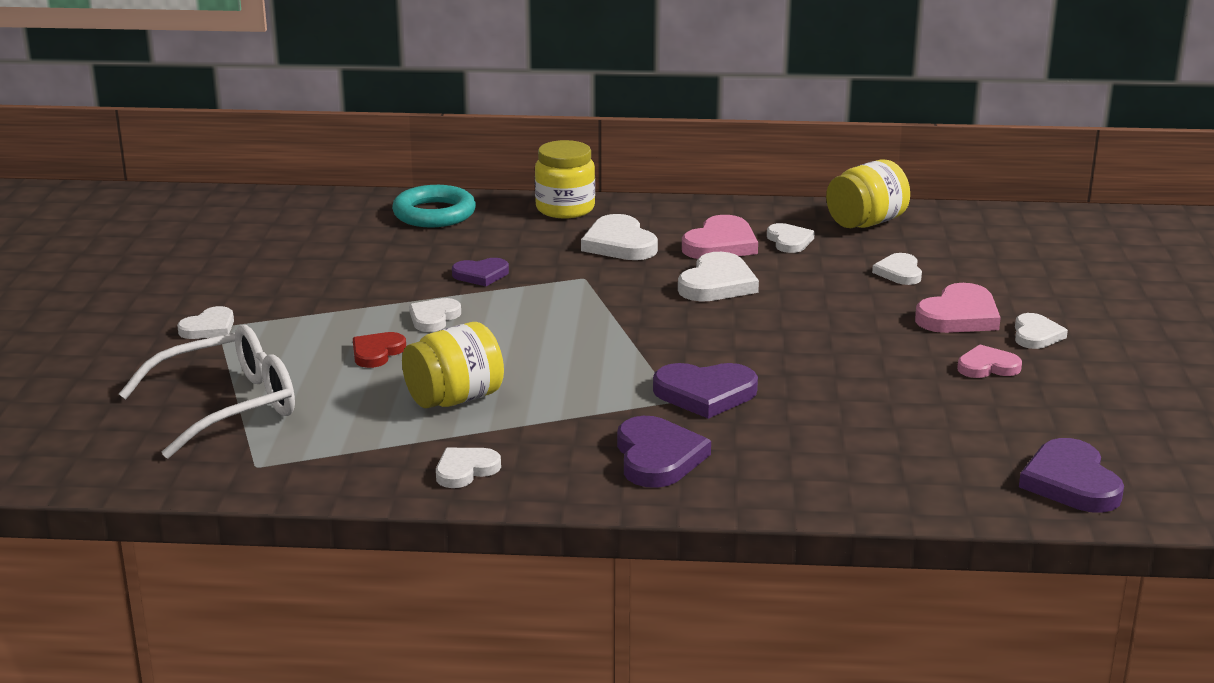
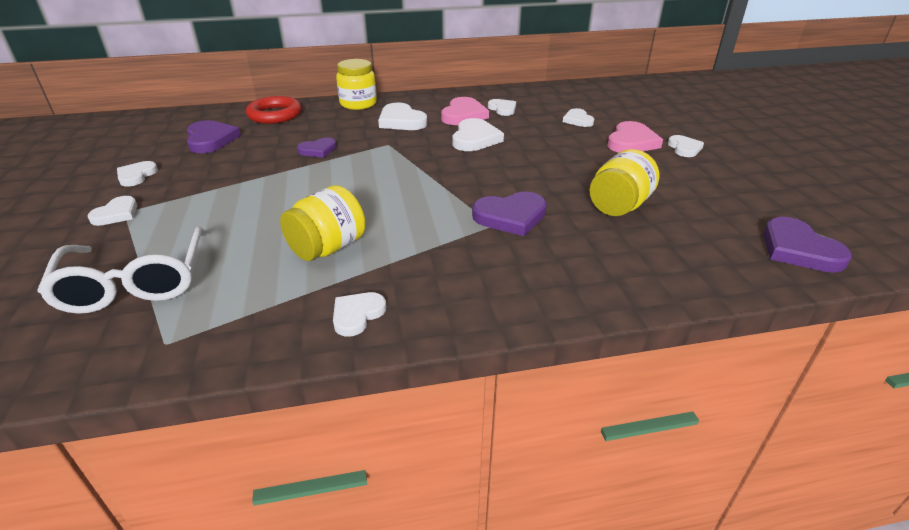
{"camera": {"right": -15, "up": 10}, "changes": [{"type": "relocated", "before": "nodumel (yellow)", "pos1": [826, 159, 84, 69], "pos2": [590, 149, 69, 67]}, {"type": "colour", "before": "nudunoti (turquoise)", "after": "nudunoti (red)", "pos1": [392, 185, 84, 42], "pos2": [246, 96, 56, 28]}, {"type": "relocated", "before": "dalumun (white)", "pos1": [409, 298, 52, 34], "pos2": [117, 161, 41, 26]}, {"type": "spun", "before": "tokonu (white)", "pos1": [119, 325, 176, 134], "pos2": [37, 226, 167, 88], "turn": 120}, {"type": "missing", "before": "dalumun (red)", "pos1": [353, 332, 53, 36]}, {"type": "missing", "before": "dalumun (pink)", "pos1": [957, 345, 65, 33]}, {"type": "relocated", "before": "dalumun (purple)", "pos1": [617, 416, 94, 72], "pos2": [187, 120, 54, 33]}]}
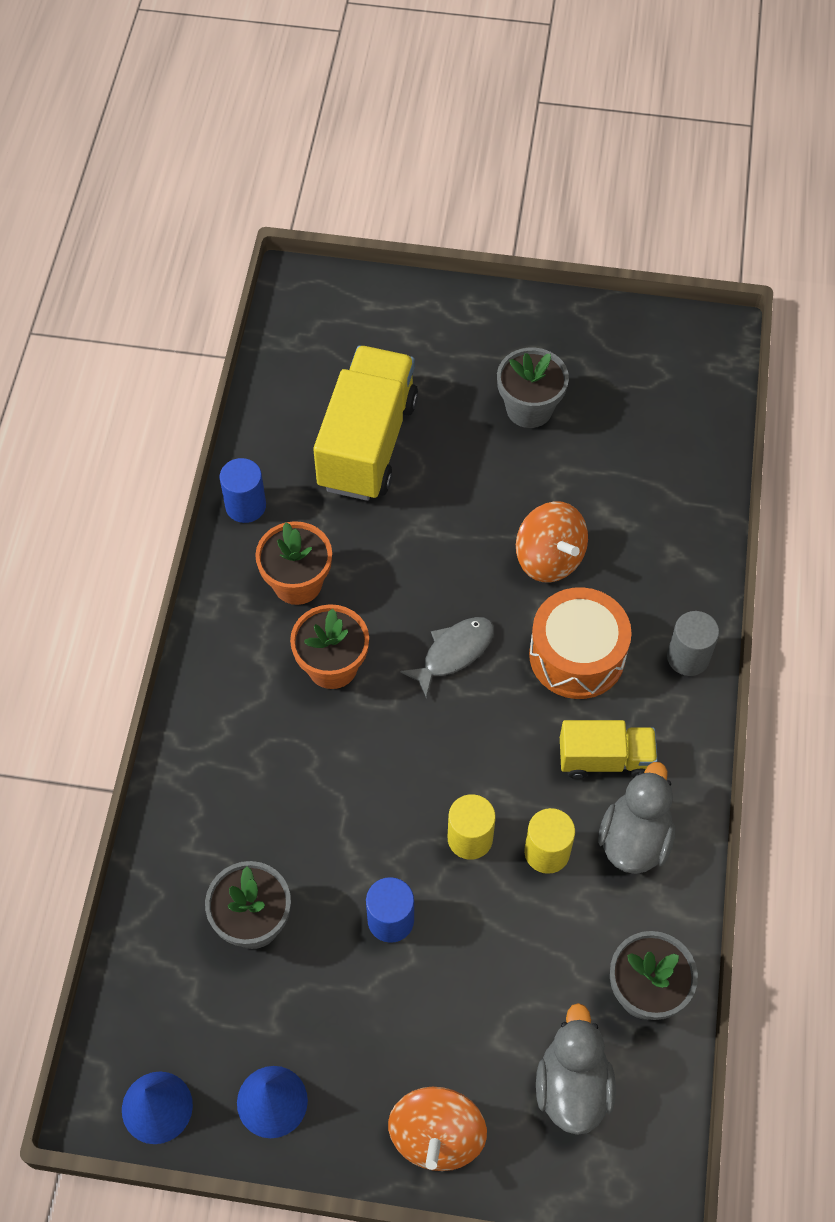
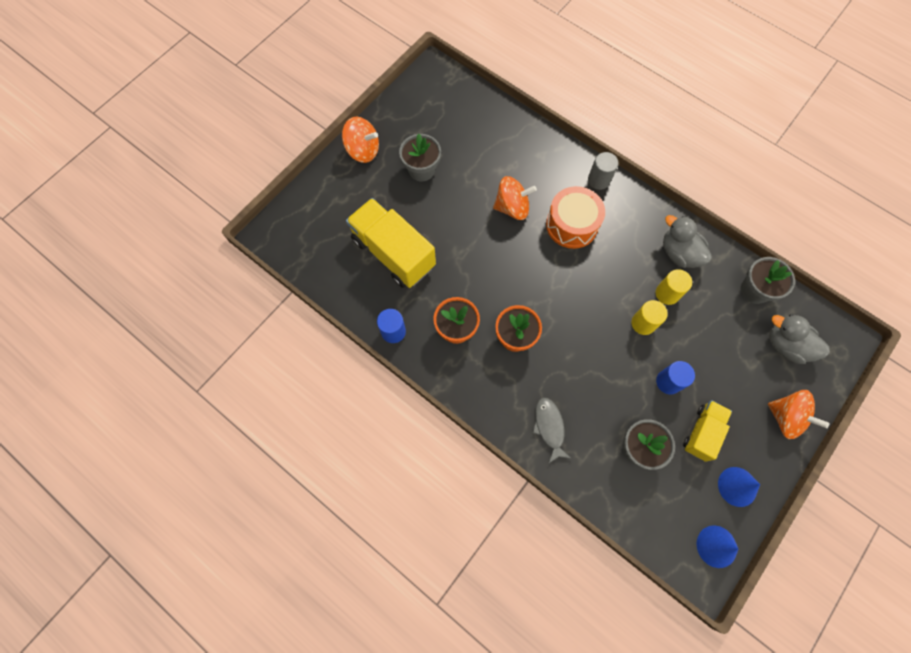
{"camera": {"right": -60, "up": 10}, "changes": [{"type": "relocated", "before": "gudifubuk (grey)", "pos1": [400, 617, 94, 81], "pos2": [532, 398, 40, 66]}, {"type": "relocated", "before": "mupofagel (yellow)", "pos1": [560, 720, 98, 59], "pos2": [683, 400, 49, 62]}, {"type": "appeared", "after": "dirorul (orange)", "pos2": [342, 117, 37, 46]}]}
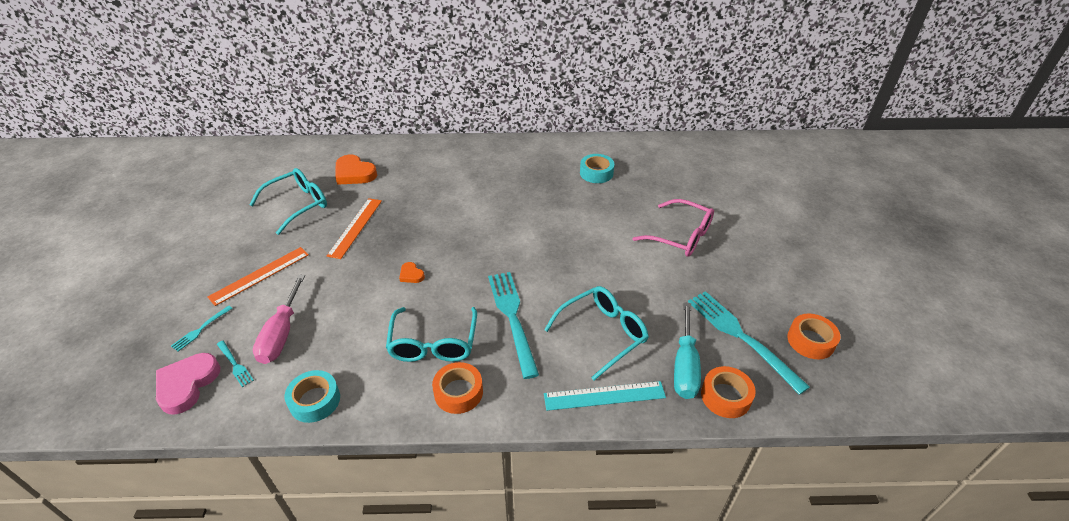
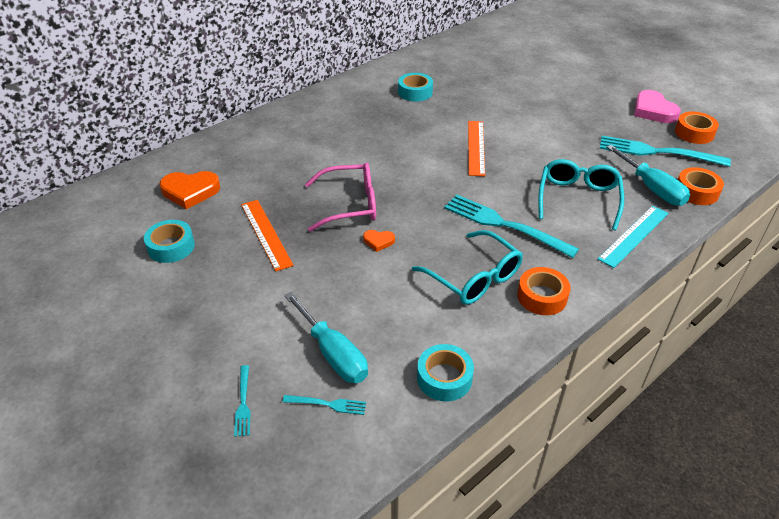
{"camera": {"right": -40, "up": 0}, "changes": [{"type": "exchanged", "before": "tokonu (turquoise)", "after": "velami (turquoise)", "pos1": [249, 168, 78, 67], "pos2": [144, 220, 51, 43]}, {"type": "relocated", "before": "tokonu (pink)", "pos1": [632, 199, 82, 58], "pos2": [305, 163, 71, 69]}, {"type": "relocated", "before": "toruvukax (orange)", "pos1": [208, 247, 101, 59], "pos2": [468, 121, 17, 55]}, {"type": "colour", "before": "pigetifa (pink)", "after": "pigetifa (turquoise)", "pos1": [253, 275, 52, 89], "pos2": [284, 292, 84, 91]}, {"type": "relocated", "before": "dalumun (pink)", "pos1": [156, 353, 64, 62], "pos2": [634, 90, 47, 33]}]}
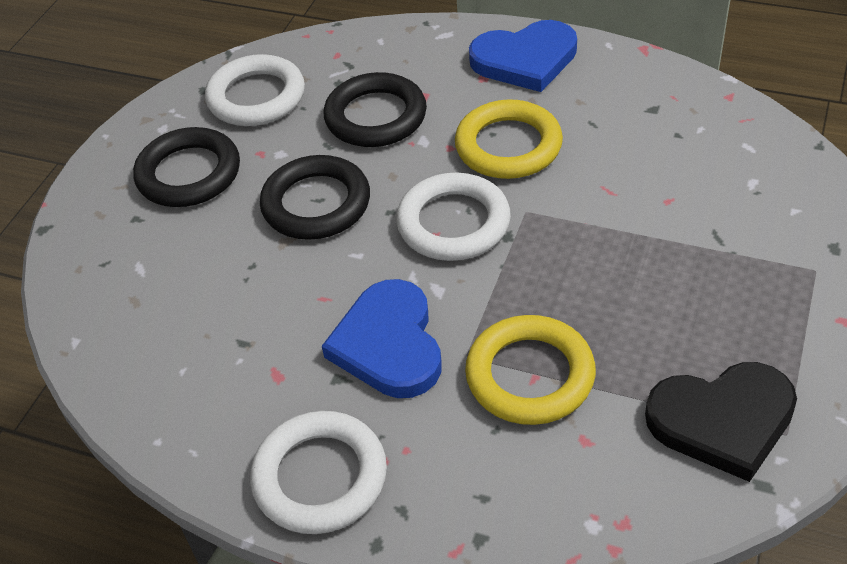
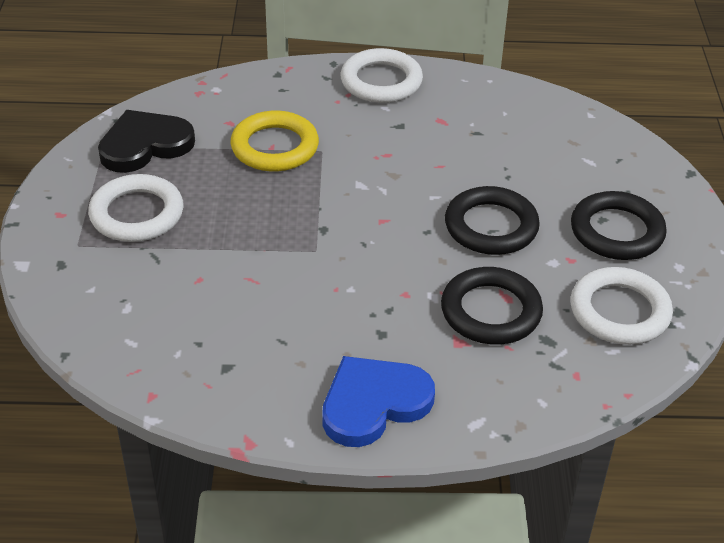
{"camera": {"right": 155, "up": -5}, "changes": [{"type": "missing", "before": "nudunoti (yellow)", "pos1": [455, 99, 108, 80]}, {"type": "relocated", "before": "nudunoti (white)", "pos1": [396, 173, 115, 88], "pos2": [88, 174, 96, 68]}, {"type": "missing", "before": "dalumun (blue)", "pos1": [322, 279, 120, 119]}]}
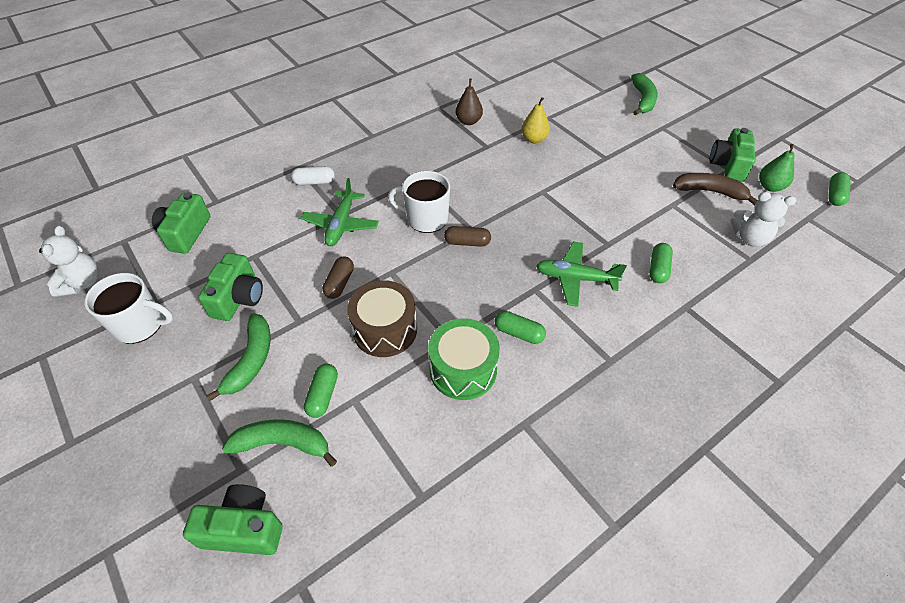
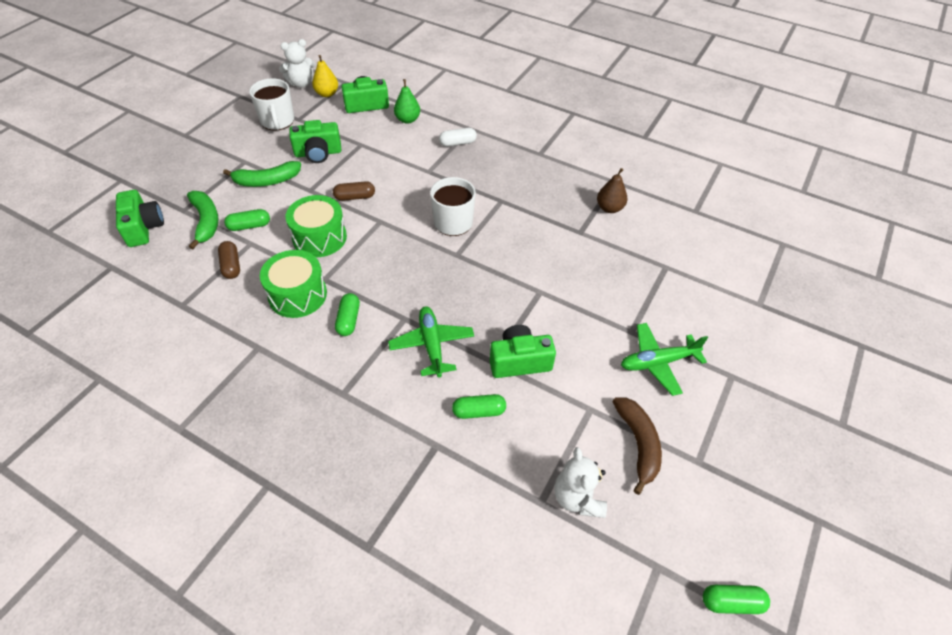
{"camera": {"right": 65, "up": 0}, "changes": [{"type": "missing", "before": "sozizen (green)", "pos1": [631, 73, 27, 42]}, {"type": "relocated", "before": "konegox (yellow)", "pos1": [522, 97, 28, 46], "pos2": [312, 55, 26, 42]}, {"type": "relocated", "before": "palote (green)", "pos1": [709, 128, 47, 54], "pos2": [490, 325, 66, 53]}, {"type": "relocated", "before": "konegox (green)", "pos1": [759, 144, 35, 48], "pos2": [394, 79, 26, 45]}, {"type": "spun", "before": "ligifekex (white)", "pos1": [291, 166, 44, 19], "pos2": [439, 128, 38, 19], "turn": -75}, {"type": "relocated", "before": "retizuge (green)", "pos1": [301, 178, 78, 68], "pos2": [621, 323, 87, 73]}, {"type": "relocated", "before": "ligifekex (brown)", "pos1": [444, 226, 47, 21], "pos2": [218, 241, 22, 38]}, {"type": "colour", "before": "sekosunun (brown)", "after": "sekosunun (green)", "pos1": [347, 280, 70, 77], "pos2": [286, 195, 61, 62]}]}
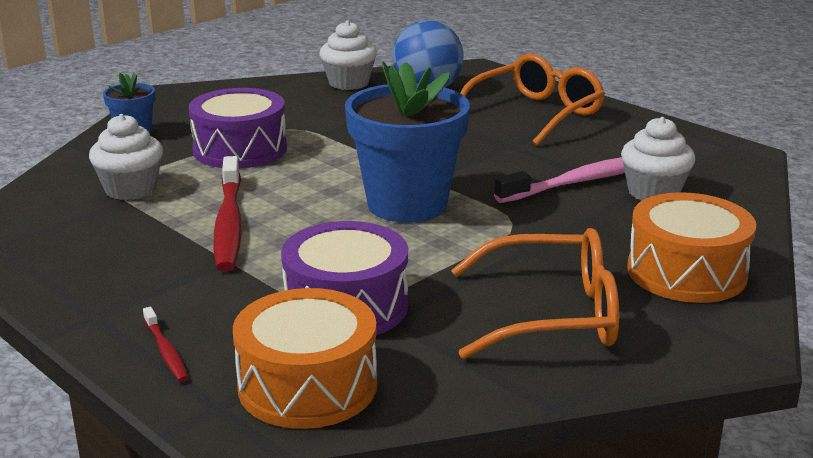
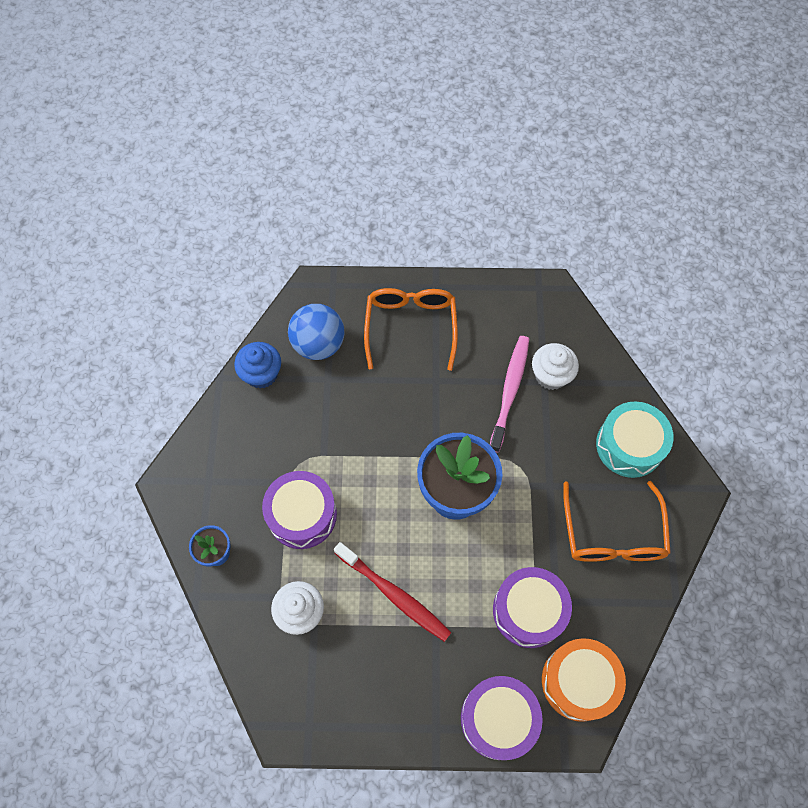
{"camera": {"right": -45, "up": 40}, "changes": [{"type": "colour", "before": "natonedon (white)", "after": "natonedon (blue)", "pos1": [320, 21, 57, 69], "pos2": [234, 342, 47, 47]}, {"type": "colour", "before": "sekosunun (orange)", "after": "sekosunun (turquoise)", "pos1": [627, 192, 129, 111], "pos2": [596, 401, 77, 77]}, {"type": "spun", "before": "tokonu (orange)", "pos1": [451, 228, 168, 131], "pos2": [563, 481, 108, 81], "turn": 135}, {"type": "exchanged", "before": "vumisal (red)", "after": "sekosunun (purple)", "pos1": [143, 307, 46, 75], "pos2": [461, 676, 82, 84]}]}
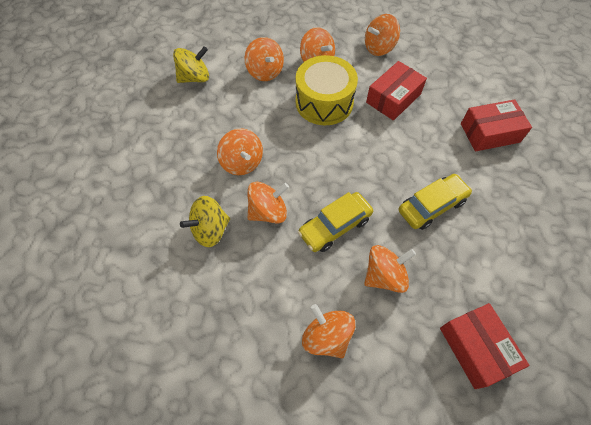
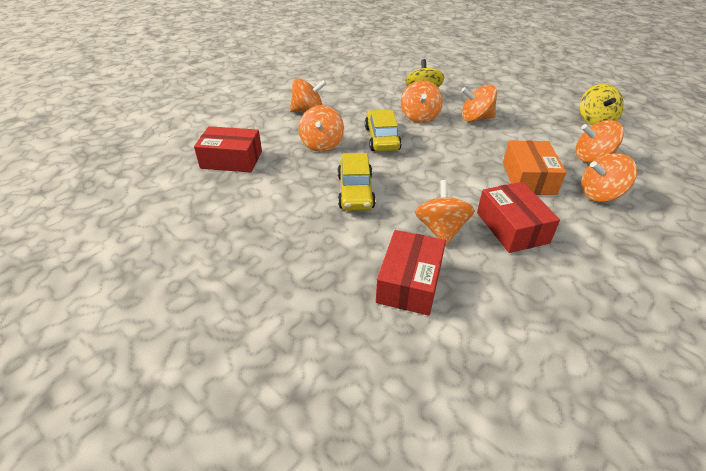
{"camera": {"right": 120, "up": -20}, "changes": [{"type": "relocated", "before": "dirorul (orange)", "pos1": [365, 14, 35, 42], "pos2": [415, 180, 60, 66]}, {"type": "exchanged", "before": "sekosunun (yellow)", "after": "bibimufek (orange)", "pos1": [296, 55, 62, 70], "pos2": [503, 140, 63, 55]}]}
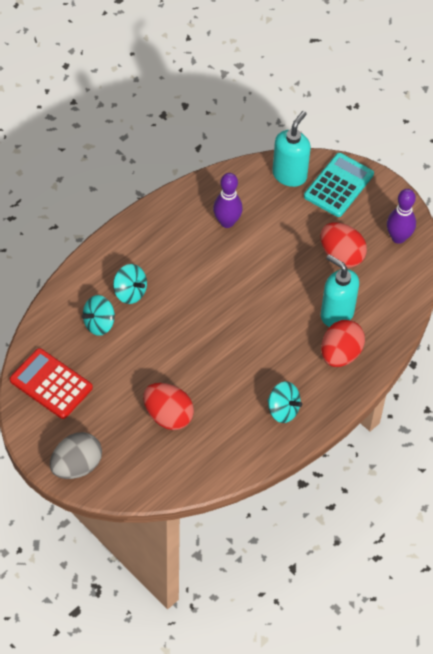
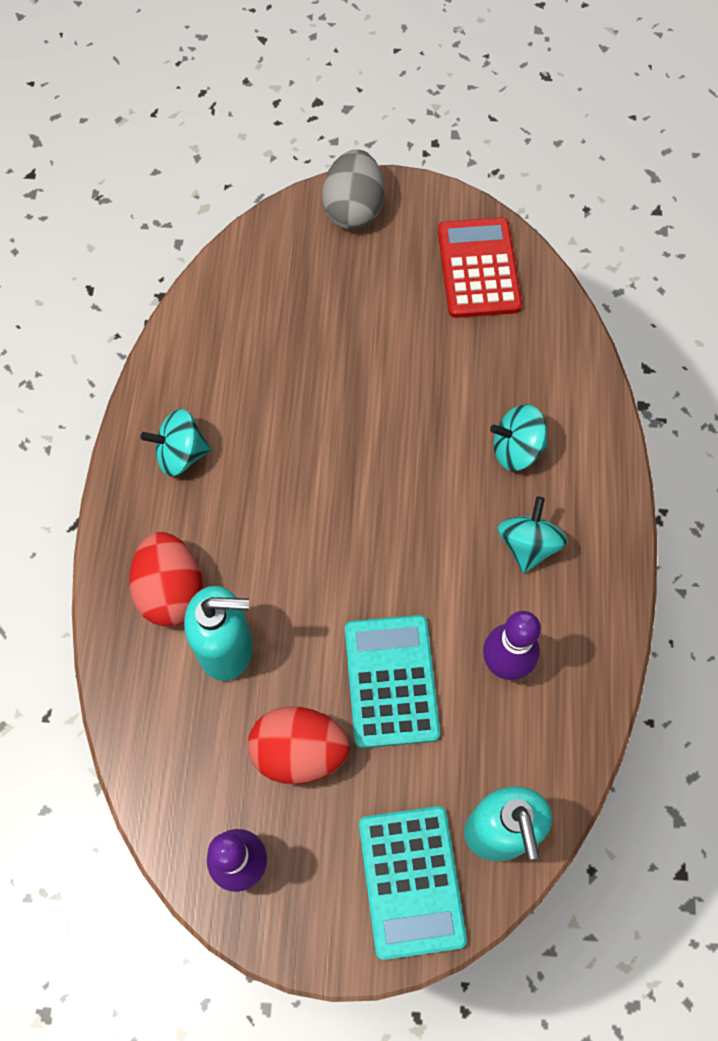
{"camera": {"right": 140, "up": 10}, "changes": [{"type": "relocated", "before": "dirorul (turquoise)", "pos1": [82, 295, 33, 41], "pos2": [497, 497, 71, 76]}, {"type": "spun", "before": "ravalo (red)", "pos1": [10, 348, 83, 71], "pos2": [438, 217, 84, 101], "turn": -90}, {"type": "missing", "before": "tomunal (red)", "pos1": [143, 383, 51, 47]}, {"type": "appeared", "after": "ravalo (turquoise)", "pos2": [345, 615, 95, 133]}]}
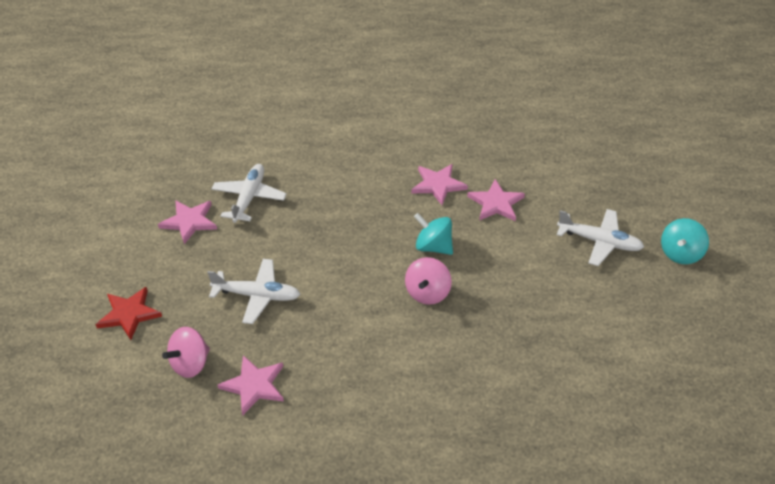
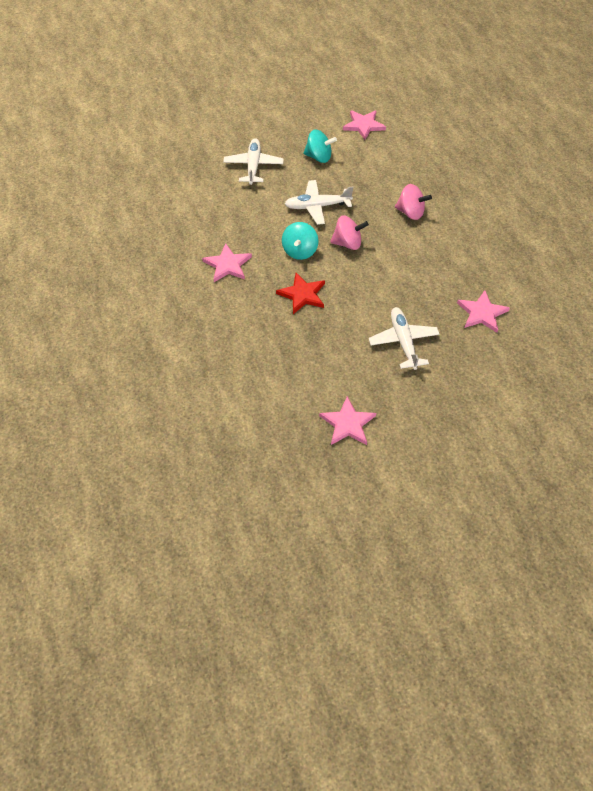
{"camera": {"right": -110, "up": 10}, "changes": [{"type": "relocated", "before": "retizuge (white)", "pos1": [211, 164, 76, 59], "pos2": [285, 180, 68, 45]}, {"type": "relocated", "before": "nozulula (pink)", "pos1": [467, 179, 58, 42], "pos2": [343, 110, 43, 30]}, {"type": "relocated", "before": "dirorul (turquoise)", "pos1": [661, 218, 48, 46], "pos2": [303, 129, 34, 34]}, {"type": "relocated", "before": "nozulula (red)", "pos1": [95, 287, 67, 53], "pos2": [276, 273, 49, 41]}, {"type": "relocated", "before": "dirorul (pink)", "pos1": [162, 327, 48, 51], "pos2": [395, 184, 37, 36]}]}
